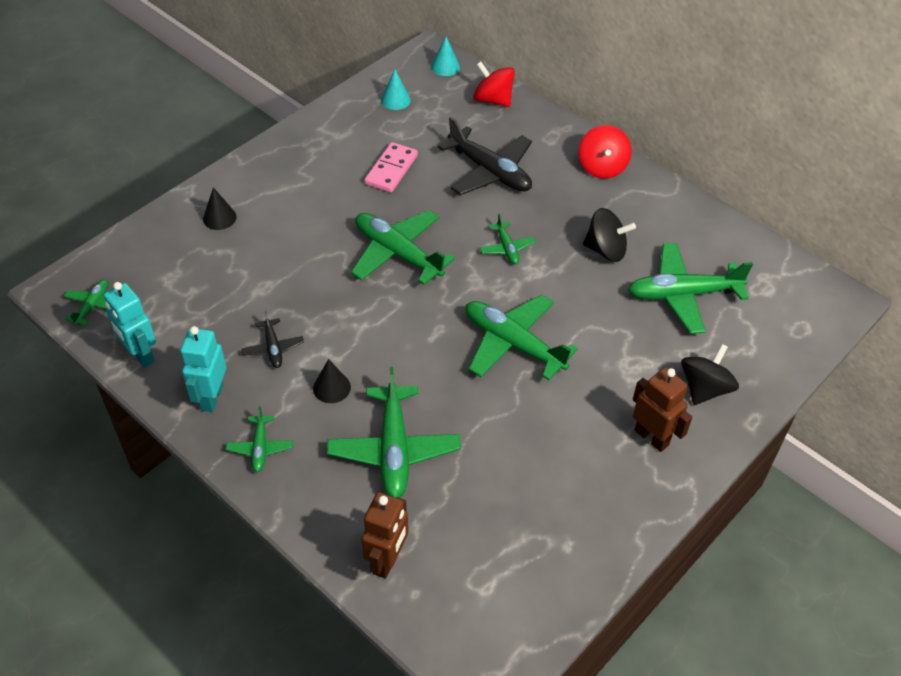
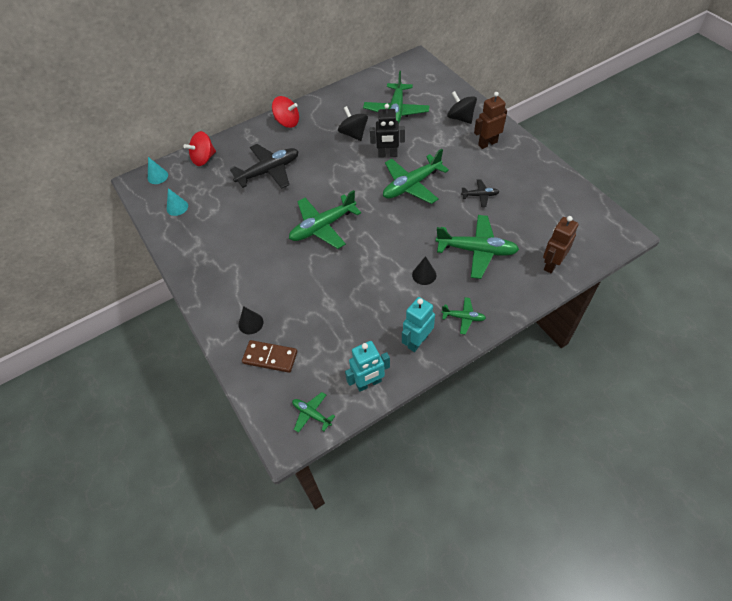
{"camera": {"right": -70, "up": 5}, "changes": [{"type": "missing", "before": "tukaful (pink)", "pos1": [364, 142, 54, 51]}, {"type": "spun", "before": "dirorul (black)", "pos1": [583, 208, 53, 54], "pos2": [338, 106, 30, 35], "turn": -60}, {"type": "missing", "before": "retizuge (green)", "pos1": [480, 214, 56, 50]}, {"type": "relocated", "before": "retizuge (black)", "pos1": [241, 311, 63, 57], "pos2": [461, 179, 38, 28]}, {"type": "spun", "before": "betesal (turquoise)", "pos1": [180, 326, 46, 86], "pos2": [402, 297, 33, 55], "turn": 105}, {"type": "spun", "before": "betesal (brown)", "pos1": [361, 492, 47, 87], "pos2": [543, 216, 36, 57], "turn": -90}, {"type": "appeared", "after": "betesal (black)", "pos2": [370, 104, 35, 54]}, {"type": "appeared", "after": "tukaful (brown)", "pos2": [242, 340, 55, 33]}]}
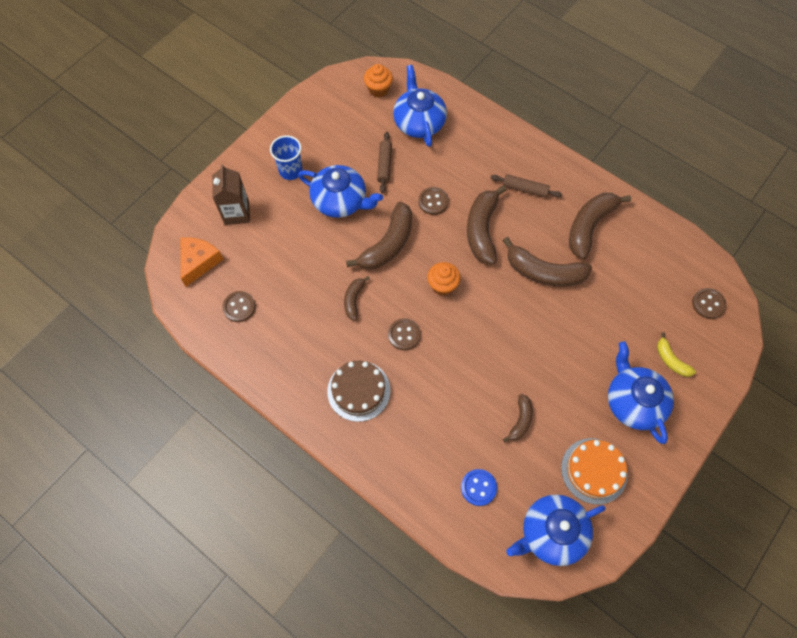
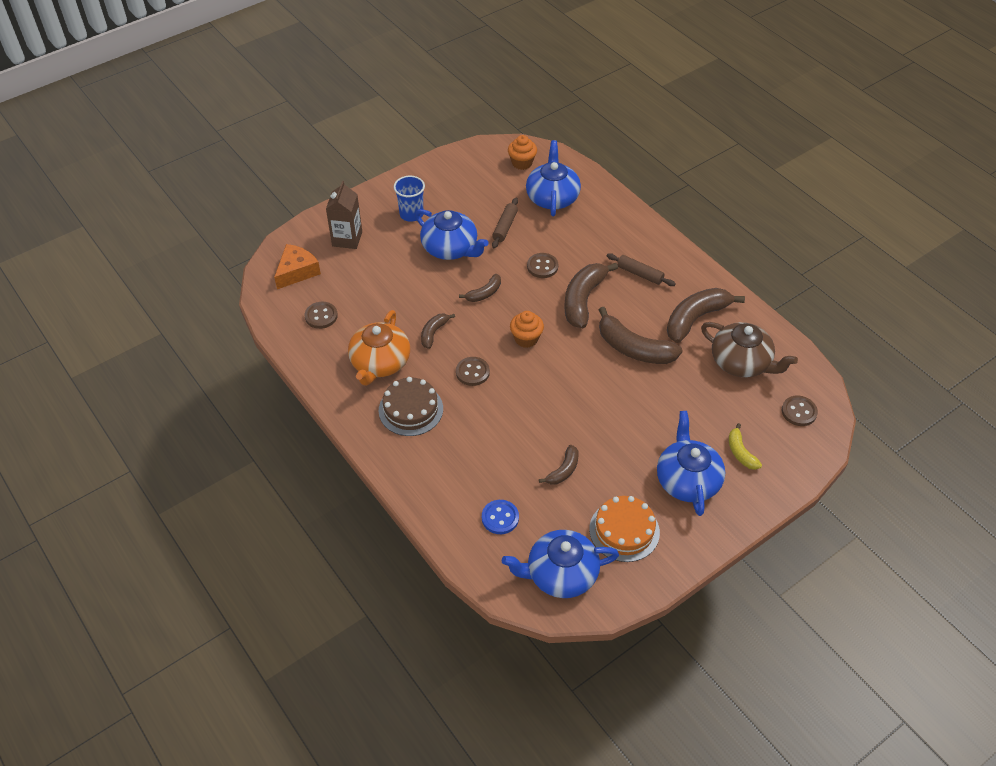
{"camera": {"right": 15, "up": -15}, "changes": [{"type": "size", "before": "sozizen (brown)", "pos1": [346, 202, 66, 67], "pos2": [459, 274, 42, 28], "scale": 0.53}, {"type": "appeared", "after": "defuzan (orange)", "pos2": [348, 310, 62, 76]}, {"type": "appeared", "after": "defuzan (brown)", "pos2": [701, 322, 97, 55]}]}
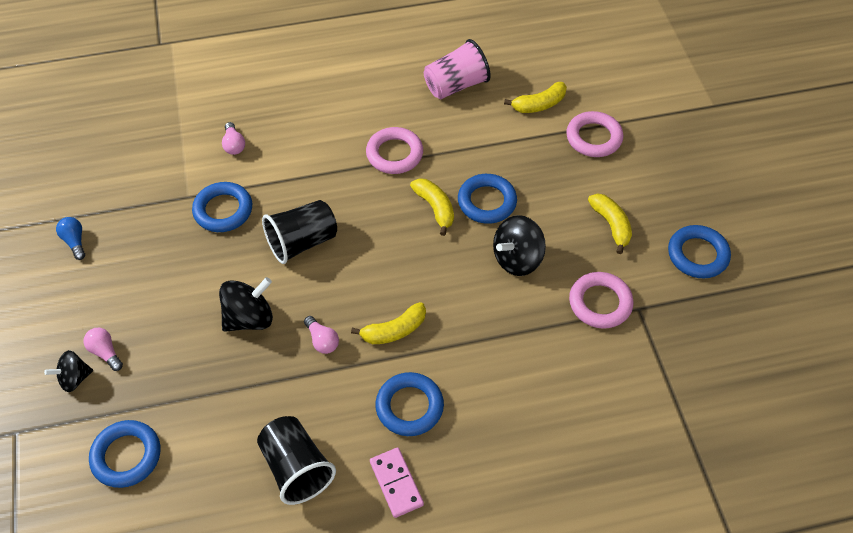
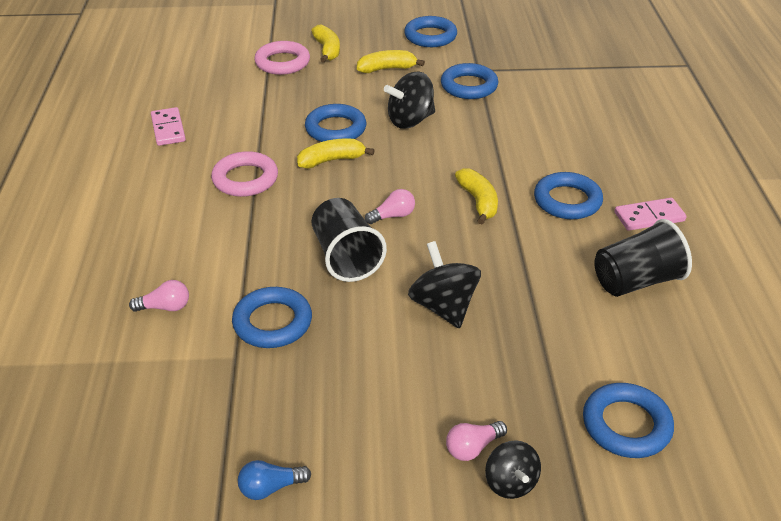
{"camera": {"right": -80, "up": -15}, "changes": [{"type": "exchanged", "before": "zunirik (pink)", "after": "tukaful (pink)", "pos1": [424, 39, 67, 60], "pos2": [151, 107, 35, 39]}, {"type": "relocated", "before": "sozizen (yellow)", "pos1": [504, 82, 63, 31], "pos2": [311, 25, 29, 38]}, {"type": "spun", "before": "dirorul (black)", "pos1": [493, 215, 53, 61], "pos2": [384, 71, 51, 58], "turn": 90}, {"type": "colour", "before": "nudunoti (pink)", "after": "nudunoti (blue)", "pos1": [569, 272, 65, 57], "pos2": [441, 63, 57, 36]}, {"type": "relocated", "before": "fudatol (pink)", "pos1": [304, 316, 35, 38], "pos2": [365, 189, 50, 35]}]}
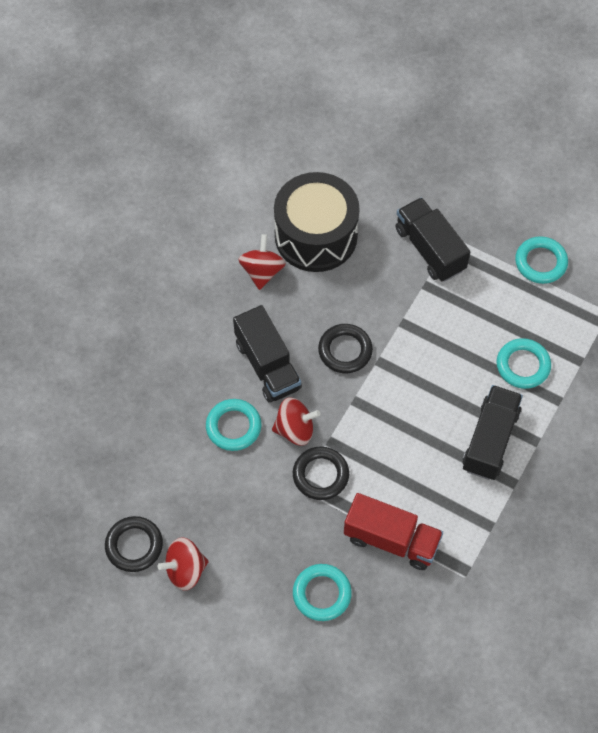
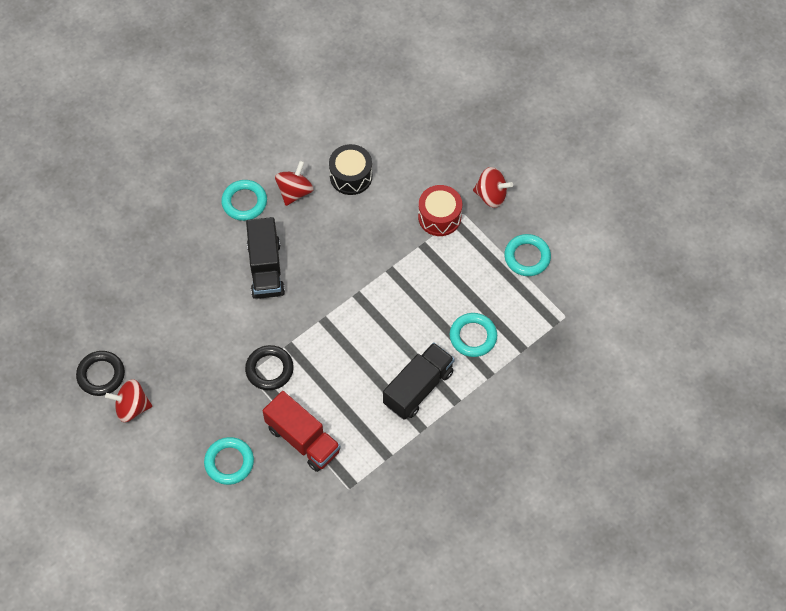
{"camera": {"right": 20, "up": 0}, "changes": [{"type": "size", "before": "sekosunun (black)", "pos1": [274, 172, 86, 100], "pos2": [329, 144, 43, 51], "scale": 0.59}, {"type": "exchanged", "before": "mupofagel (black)", "after": "sekosunun (red)", "pos1": [395, 197, 75, 85], "pos2": [418, 185, 44, 51]}, {"type": "missing", "before": "nudunoti (black)", "pos1": [318, 324, 55, 49]}, {"type": "relocated", "before": "dirorul (red)", "pos1": [272, 397, 48, 49], "pos2": [473, 167, 40, 41]}, {"type": "relocated", "before": "nudunoti (turquoise)", "pos1": [206, 399, 56, 52], "pos2": [221, 180, 46, 41]}]}
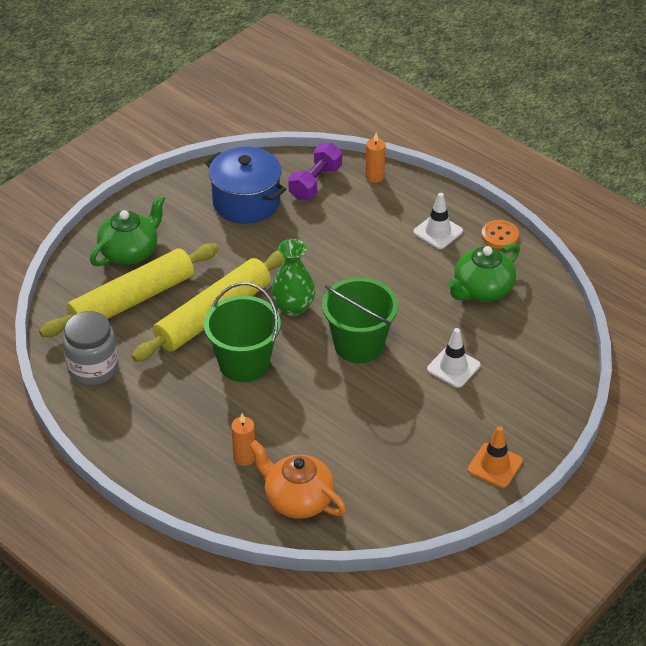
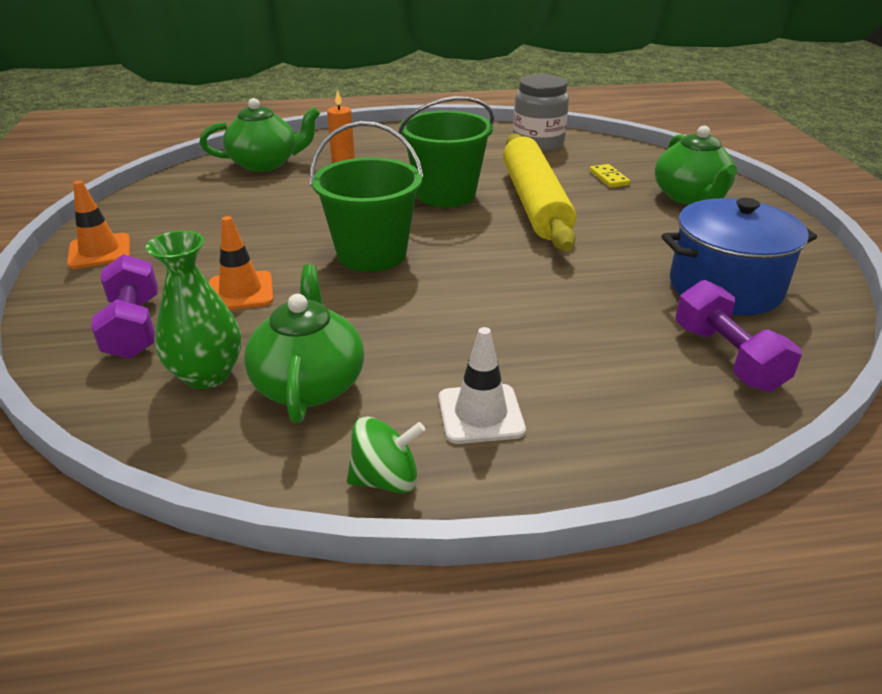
{"camera": {"right": 130, "up": -10}, "changes": [{"type": "missing", "before": "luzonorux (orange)", "pos1": [365, 132, 21, 51]}, {"type": "exchanged", "before": "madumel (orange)", "after": "dirorul (green)", "pos1": [481, 220, 38, 29], "pos2": [347, 417, 78, 76]}, {"type": "relocated", "before": "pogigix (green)", "pos1": [271, 239, 44, 77], "pos2": [146, 231, 96, 158]}, {"type": "exchanged", "before": "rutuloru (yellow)", "after": "tukaful (yellow)", "pos1": [39, 243, 179, 94], "pos2": [590, 164, 40, 24]}, {"type": "colour", "before": "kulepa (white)", "after": "kulepa (orange)", "pos1": [427, 328, 53, 60], "pos2": [209, 216, 64, 94]}, {"type": "colour", "before": "defuzan (orange)", "after": "defuzan (green)", "pos1": [249, 440, 97, 79], "pos2": [199, 98, 121, 74]}, {"type": "appeared", "after": "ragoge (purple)", "pos2": [91, 254, 67, 105]}]}
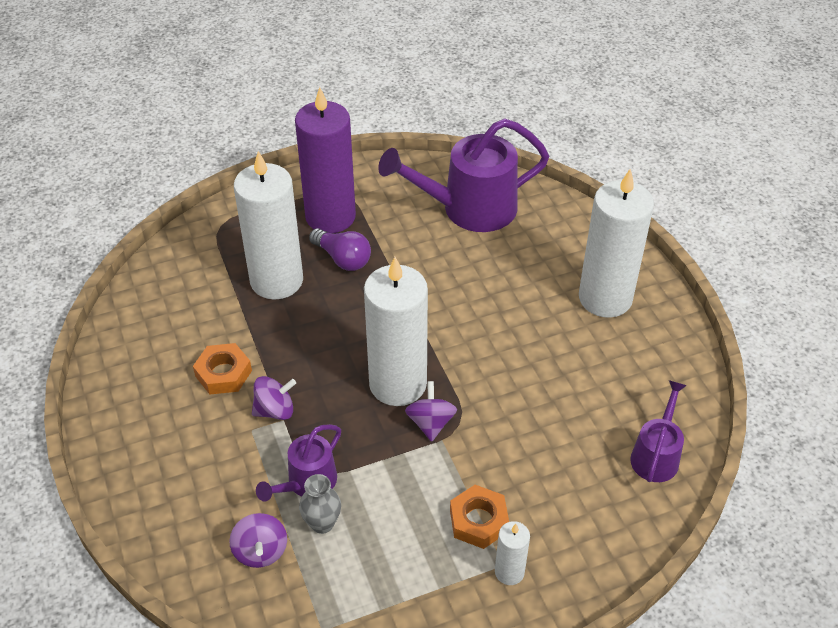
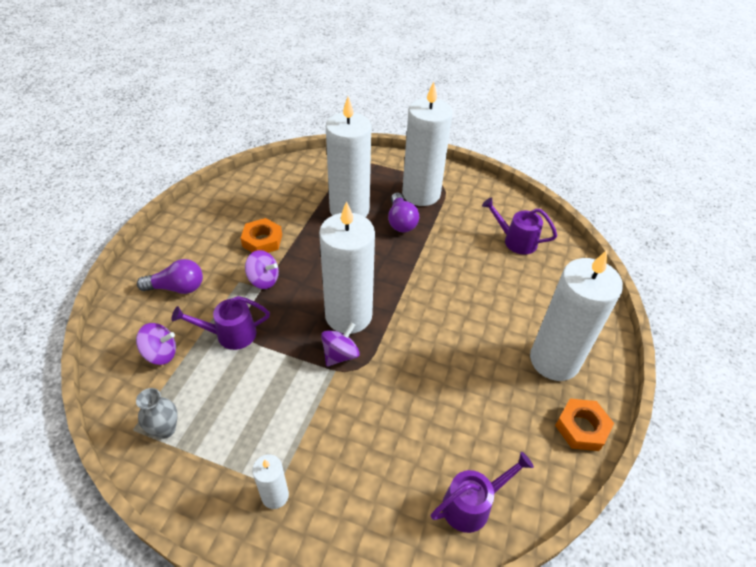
{"camera": {"right": 40, "up": 0}, "changes": [{"type": "colour", "before": "luzonorux (purple)", "after": "luzonorux (white)", "pos1": [295, 87, 61, 146], "pos2": [402, 81, 50, 125]}, {"type": "size", "before": "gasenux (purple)", "pos1": [378, 119, 171, 113], "pos2": [482, 197, 75, 58], "scale": 0.54}, {"type": "relocated", "before": "pogigix (grey)", "pos1": [299, 474, 42, 60], "pos2": [136, 388, 42, 51]}, {"type": "relocated", "before": "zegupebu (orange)", "pos1": [450, 485, 59, 64], "pos2": [555, 399, 59, 52]}, {"type": "spun", "before": "dirorul (purple)", "pos1": [229, 513, 58, 55], "pos2": [136, 323, 40, 42], "turn": -120}, {"type": "appeared", "after": "fudatol (purple)", "pos2": [137, 259, 66, 35]}]}
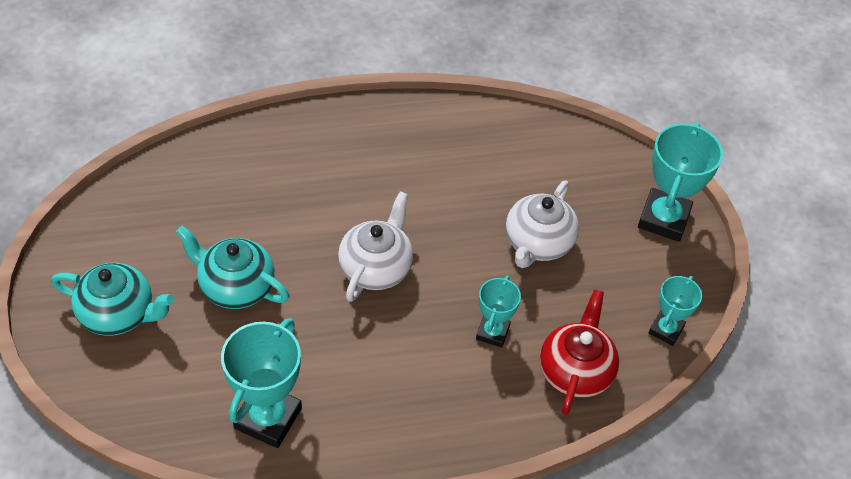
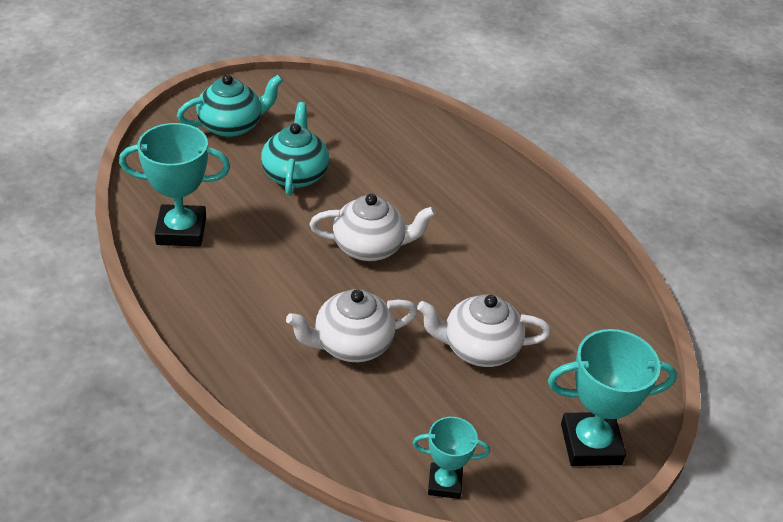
{"camera": {"right": 65, "up": -10}, "changes": [{"type": "spun", "before": "defuzan (turquoise)", "pos1": [51, 263, 123, 73], "pos2": [177, 74, 106, 63], "turn": -105}, {"type": "exchanged", "before": "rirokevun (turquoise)", "after": "defuzan (white)", "pos1": [476, 276, 45, 72], "pos2": [286, 289, 132, 73]}, {"type": "missing", "before": "defuzan (red)", "pos1": [540, 289, 79, 126]}]}
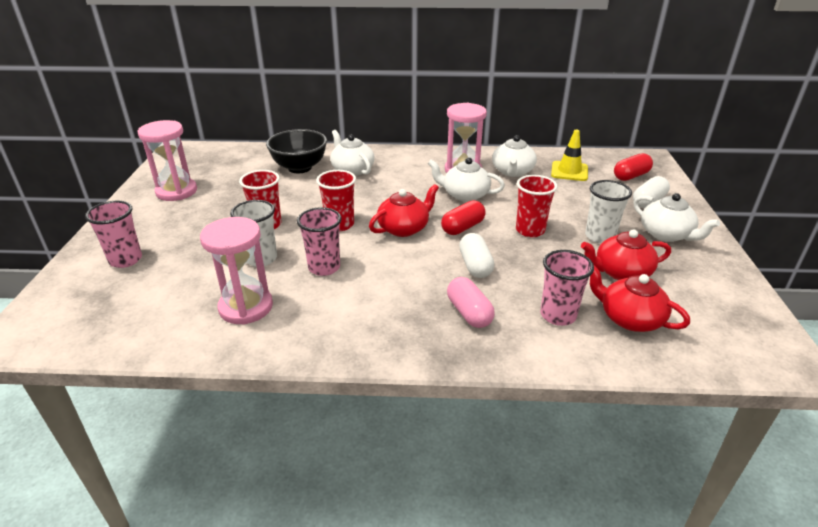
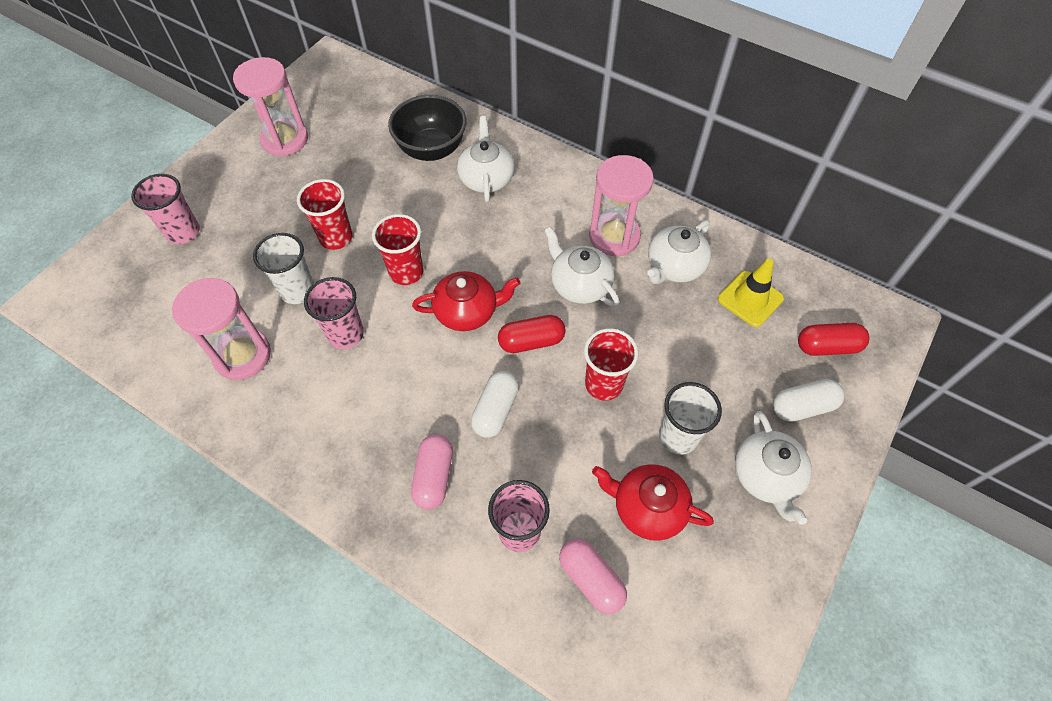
{"camera": {"right": 30, "up": 25}, "changes": [{"type": "exchanged", "before": "defuzan (red)", "after": "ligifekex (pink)", "pos1": [590, 266, 100, 66], "pos2": [559, 539, 68, 75]}]}
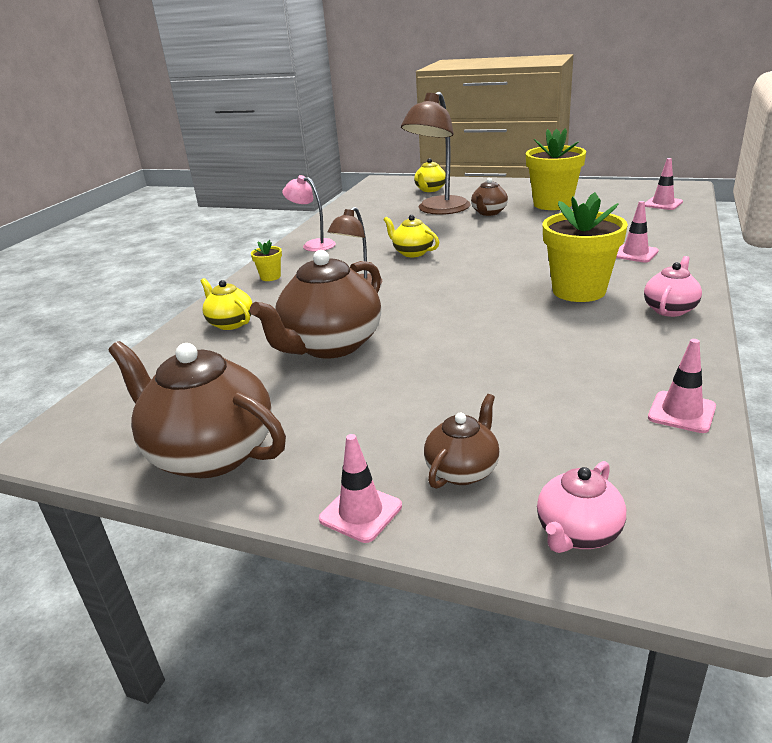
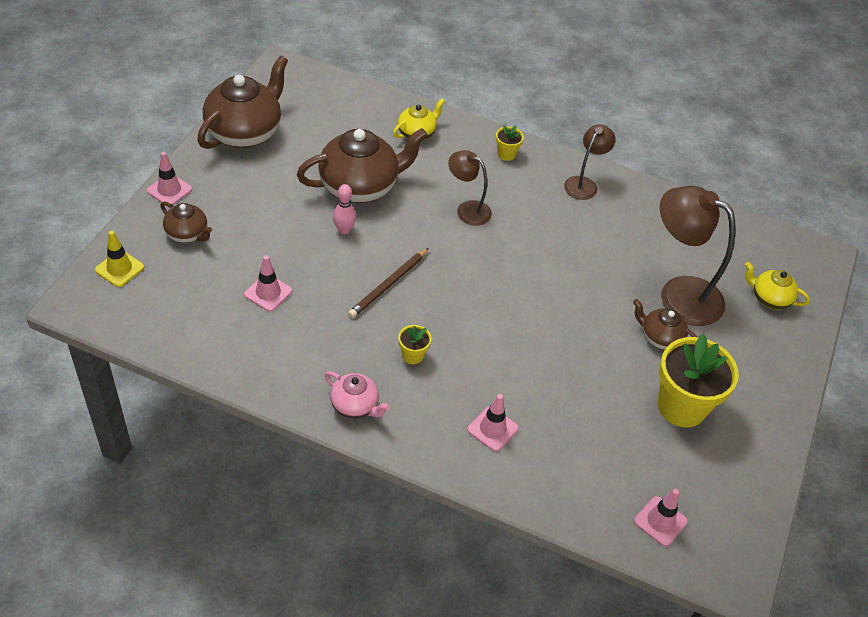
{"camera": {"right": 85, "up": 20}, "changes": [{"type": "colour", "before": "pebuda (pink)", "after": "pebuda (brown)", "pos1": [282, 175, 54, 77], "pos2": [564, 124, 52, 76]}, {"type": "size", "before": "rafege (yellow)", "pos1": [543, 192, 85, 110], "pos2": [398, 325, 33, 39], "scale": 0.45}, {"type": "missing", "before": "defuzan (yellow)", "pos1": [384, 215, 55, 42]}, {"type": "spun", "before": "defuzan (brown)", "pos1": [250, 250, 131, 109], "pos2": [297, 128, 130, 75], "turn": 120}, {"type": "relocated", "before": "kulepa (pink)", "pos1": [648, 339, 68, 94], "pos2": [244, 255, 48, 57]}, {"type": "exchanged", "before": "defuzan (pink)", "after": "kulepa (yellow)", "pos1": [537, 461, 89, 92], "pos2": [95, 231, 49, 56]}, {"type": "appeared", "after": "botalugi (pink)", "pos2": [333, 184, 23, 51]}, {"type": "appeared", "after": "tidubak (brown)", "pos2": [348, 248, 81, 70]}]}
